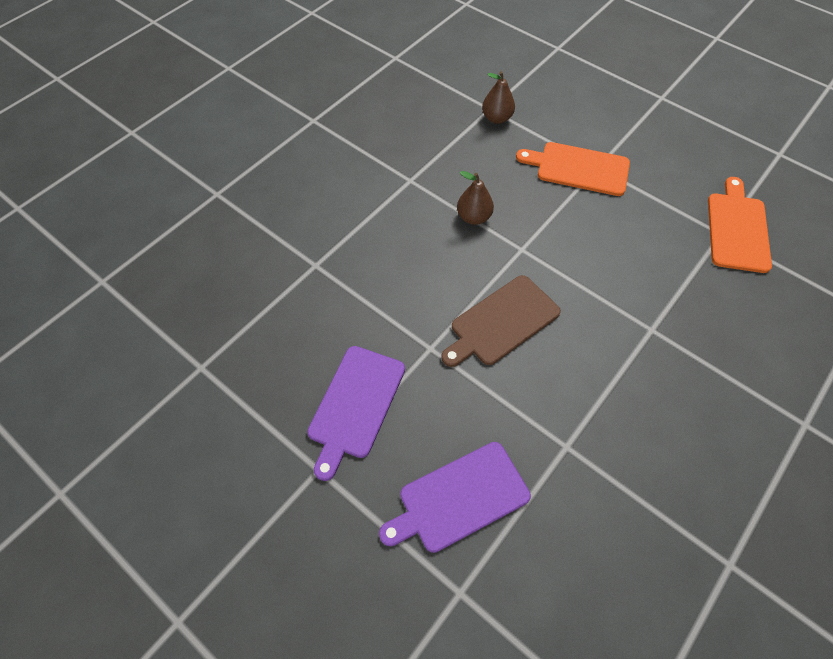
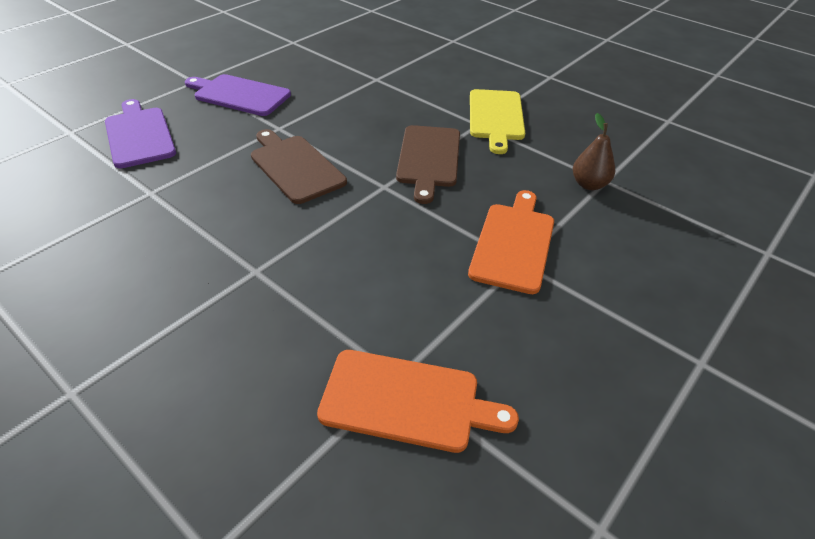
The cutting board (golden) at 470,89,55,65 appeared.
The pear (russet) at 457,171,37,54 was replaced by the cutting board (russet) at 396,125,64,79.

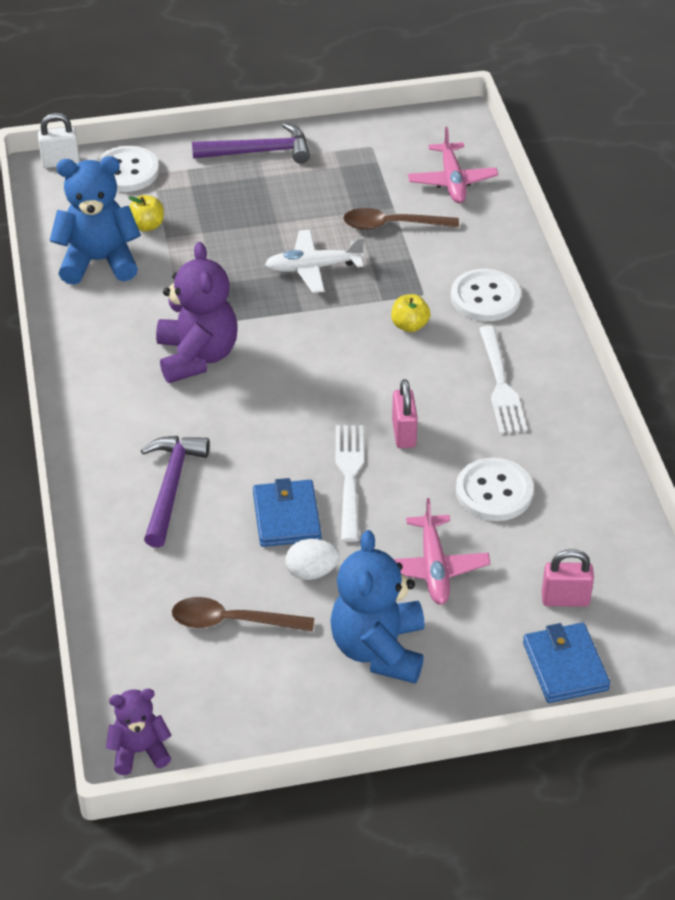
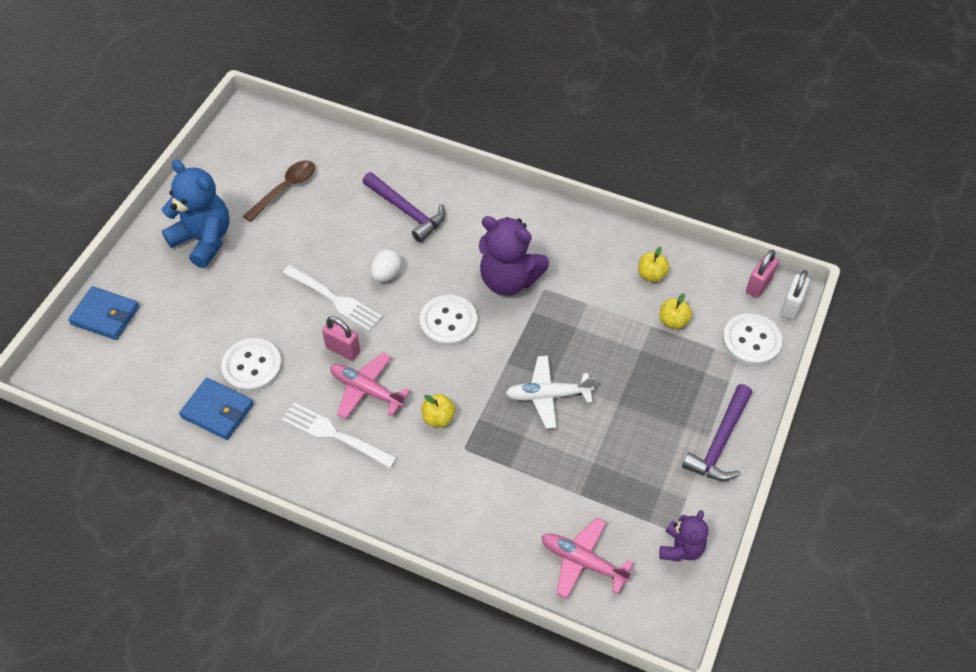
The spoon (russet) at 343,208,116,22 disappeared.
The teddy bear (violet) moved from 106,689,66,86 to 659,510,49,51.
The card wallet (cobalt) moved from 253,478,68,69 to 179,378,75,62.
The egg (snow-white) moved from 285,539,55,41 to 371,249,31,33.
The aeroplane (rose-pink) moved from 394,498,97,107 to 330,353,80,66.
The shirt button (snow-white) moved from 451,269,70,52 to 420,295,57,51.
The padlock (rose-pink) moved from 542,549,52,58 to 746,250,33,48.
The teddy bear (cobalt) at 49,156,92,129 was replaced by the toy apple (golden) at 638,246,31,36.
The aeroplane (snow-white) at 265,230,99,63 turned 120 degrees counterclockwise.

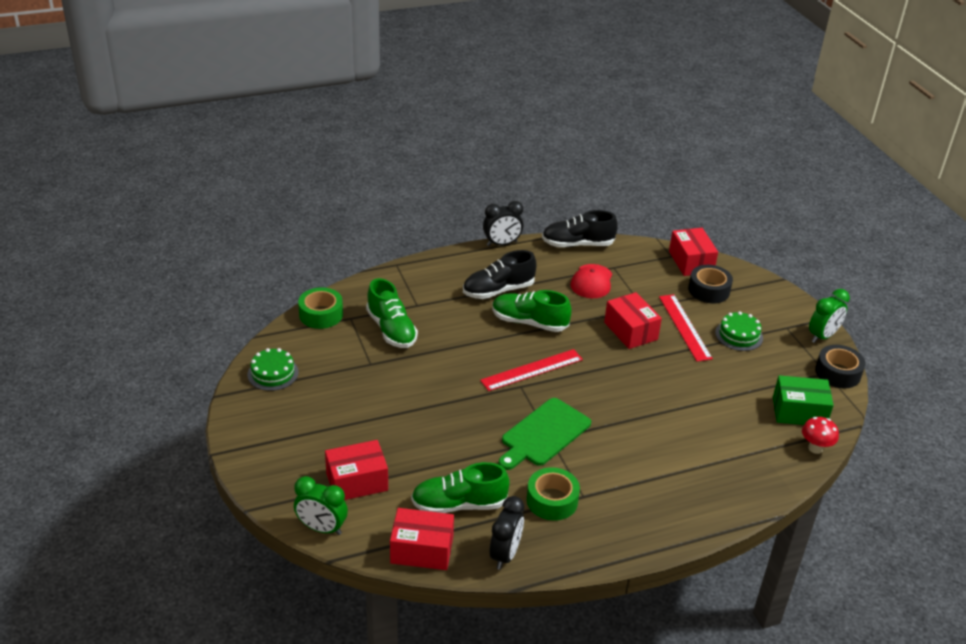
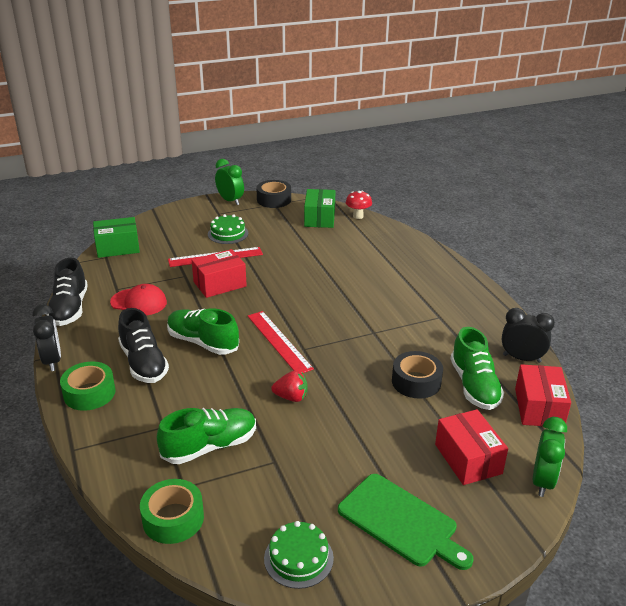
The toy strawberry (red) at 271,371,37,31 appeared.
The cutting board (green) moved from 499,398,92,72 to 338,474,135,96.
The sticky tape (green) moved from 527,467,53,54 to 60,361,56,50.
The sticky tape (jet-black) moved from 688,265,45,38 to 392,351,51,48.
The package (red) at 669,228,49,48 became the package (green) at 93,217,47,41.
The lace-up shoe (green) at 492,290,79,42 turned 105 degrees clockwise.

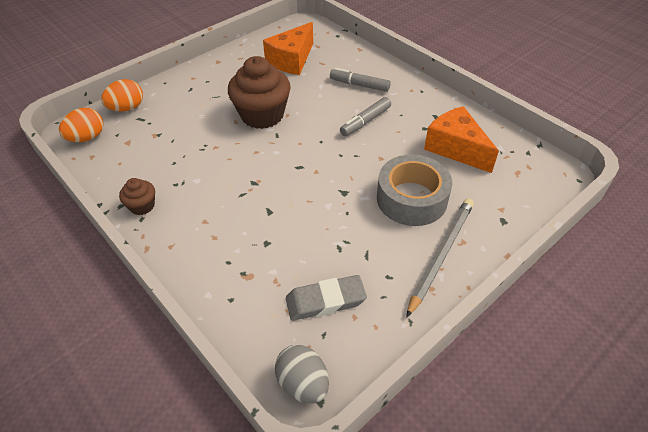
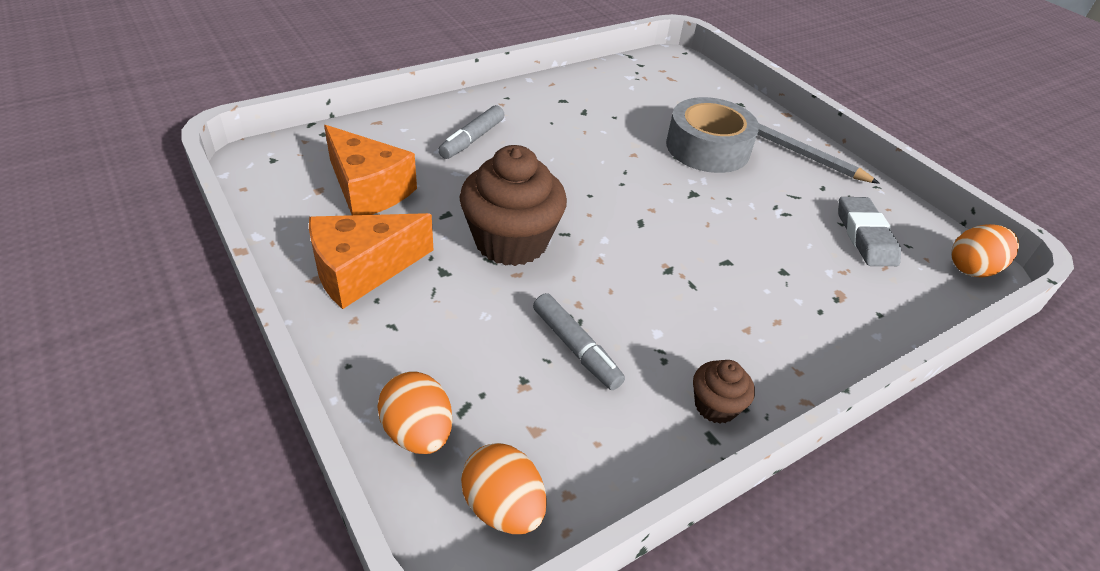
The felt pen (grey) moved from 340,97,51,39 to 533,293,92,97.
The cheese wedge (orange-coloured) moved from 424,106,75,67 to 309,213,125,96.
The egg (grey) at 275,345,54,59 became the egg (orange-coloured) at 951,224,68,53.

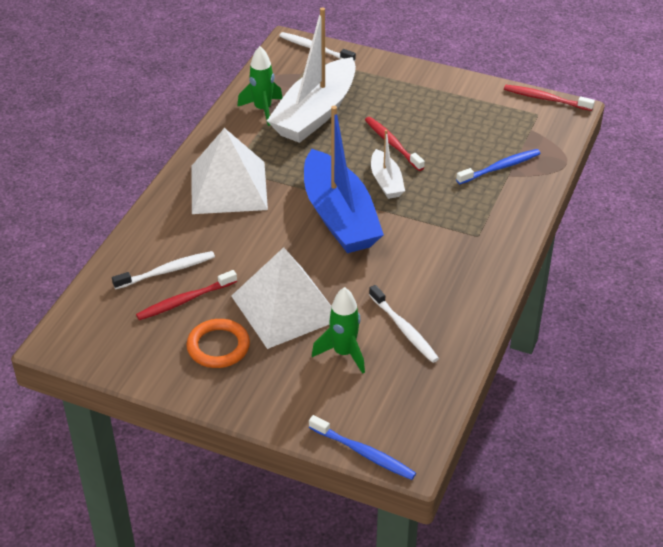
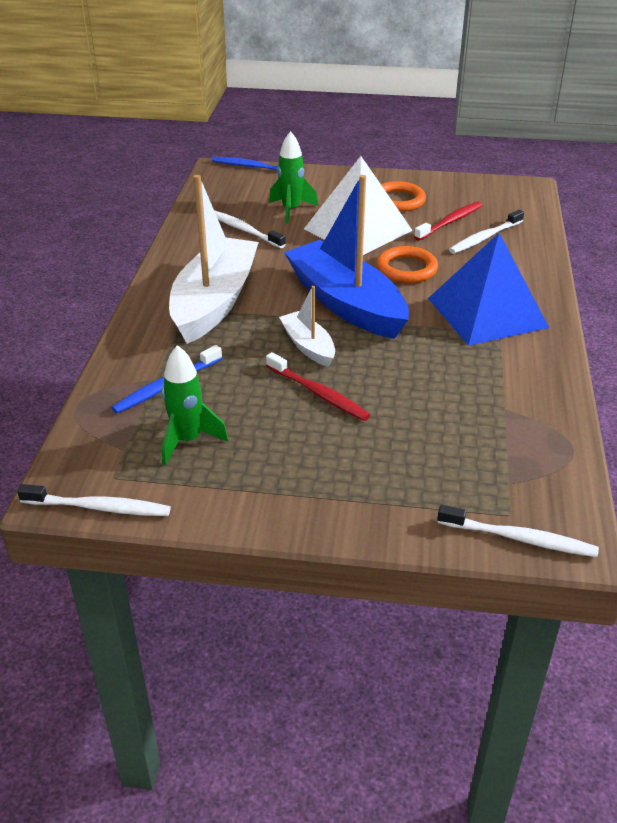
The ring (orange-coloured) at 376,246,62,37 appeared.
The spaceship (green) moved from 237,46,45,80 to 162,345,67,120.
The toy boat (snow-white) moved from 267,7,89,136 to 169,175,90,169.
The solid pyramid (snow-white) at 191,128,77,86 became the solid pyramid (cobalt) at 428,233,121,113.
The toothbrush (red) at 504,85,91,26 became the toothbrush (snow-white) at 17,484,154,32.

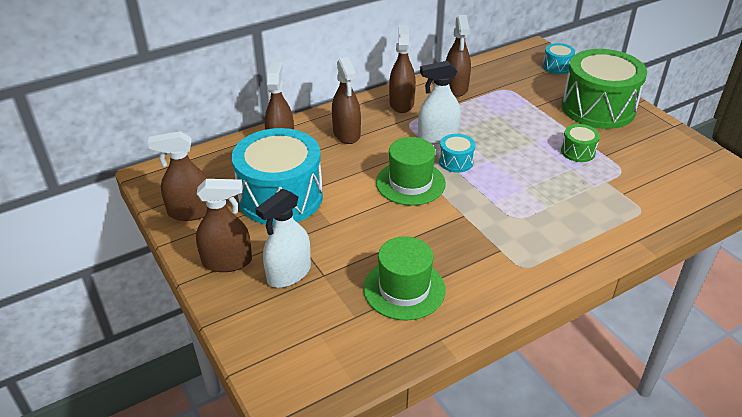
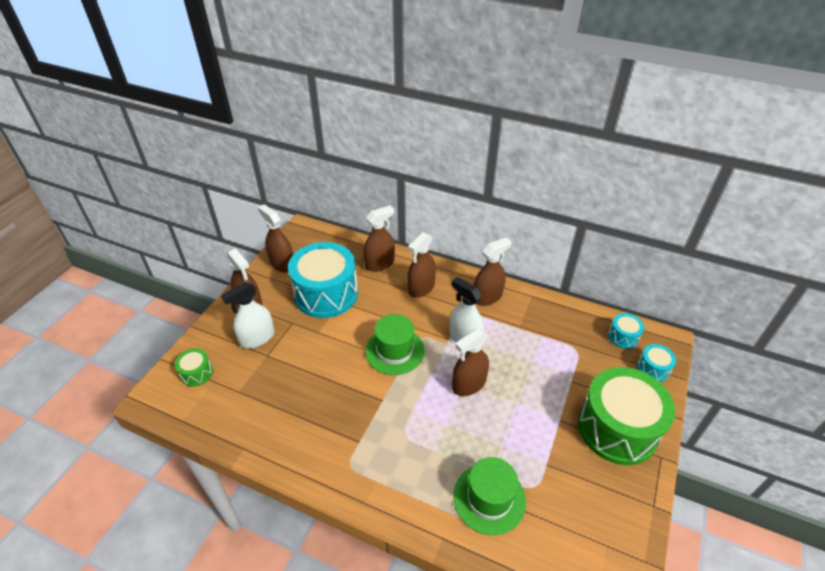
The hat (green) moved from 363,236,83,85 to 453,457,73,78.
The snare drum (turquoise) moved from 439,134,37,39 to 608,313,36,36.
The sprayer (russet) moved from 446,15,25,82 to 452,329,37,67.
The snare drum (green) moved from 561,124,39,38 to 175,348,38,39.
The sprayer (snow-white) at 256,189,55,99 turned 45 degrees counterclockwise.

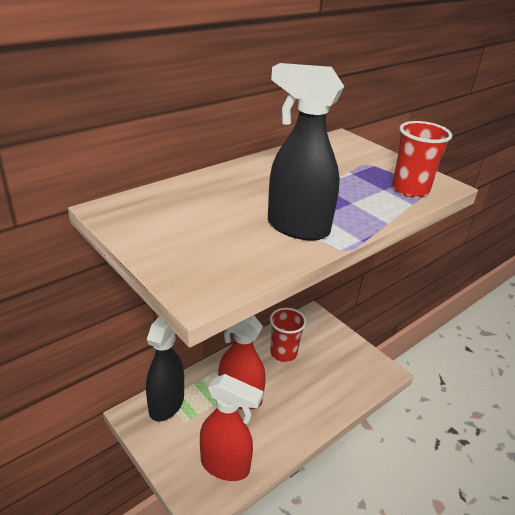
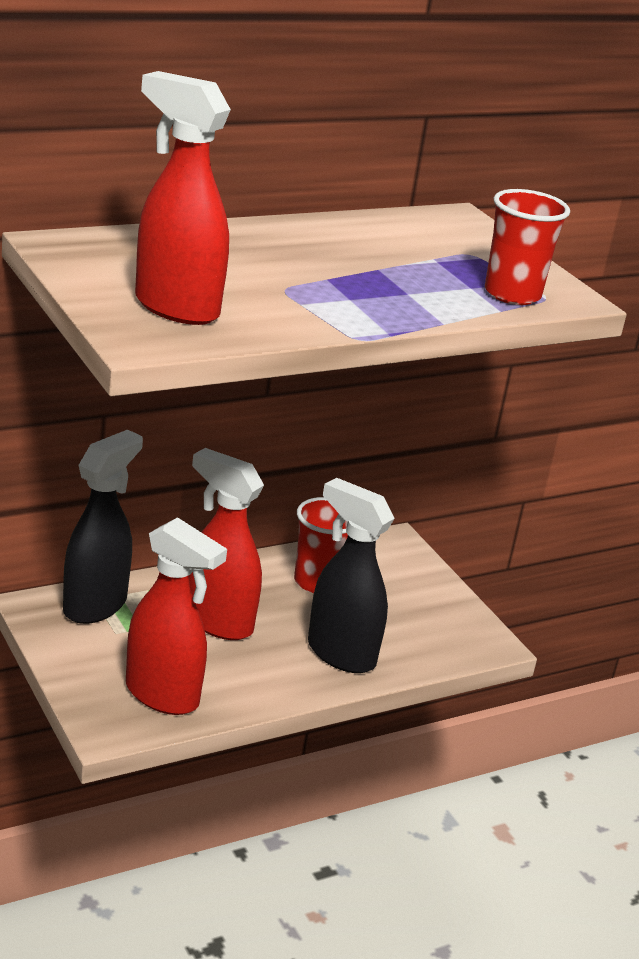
The sprayer (red) at 135,71,96,254 appeared.
The sprayer (jet-black) moved from 268,63,77,177 to 308,478,87,195.

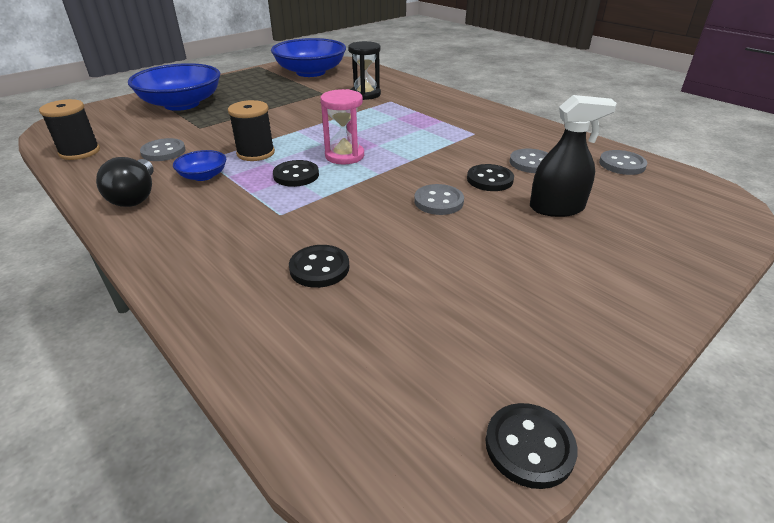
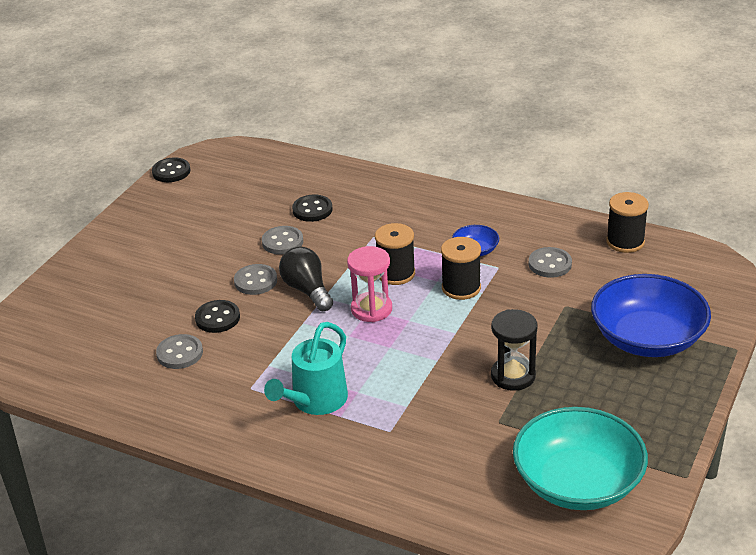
The sprayer (jet-black) at 530,95,87,122 disappeared.
The watering can (turquoise) at 264,322,84,93 appeared.
The bulb (jet-black) moved from 96,157,57,50 to 279,247,54,64.
The sand timer (jet-black) moved from 348,41,33,59 to 491,309,47,82.
The shirt button (grey) moved from 599,150,48,25 to 262,226,41,29.
The shirt button (jet-black) at 273,160,46,27 was replaced by the bobbin (jet-black) at 375,223,40,62.
The serving bowl (cobalt) at 271,38,75,39 became the serving bowl (turquoise) at 513,407,135,103.

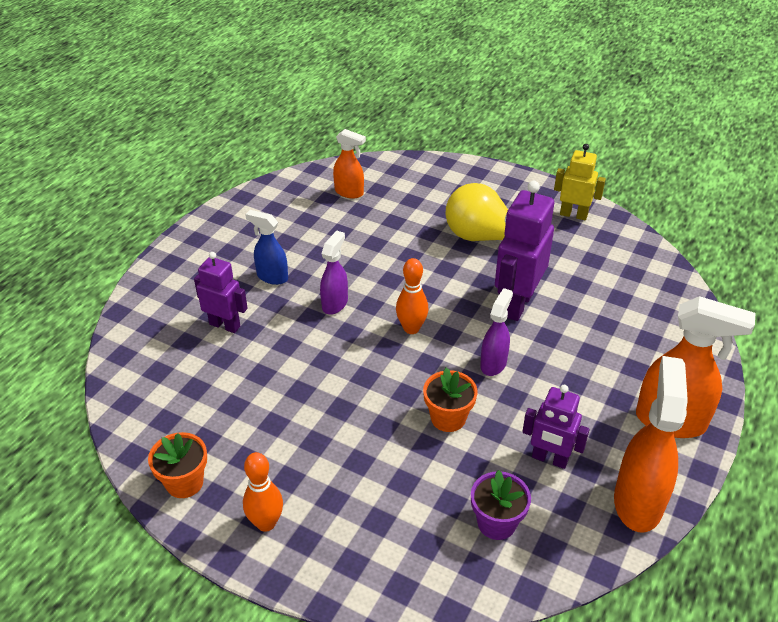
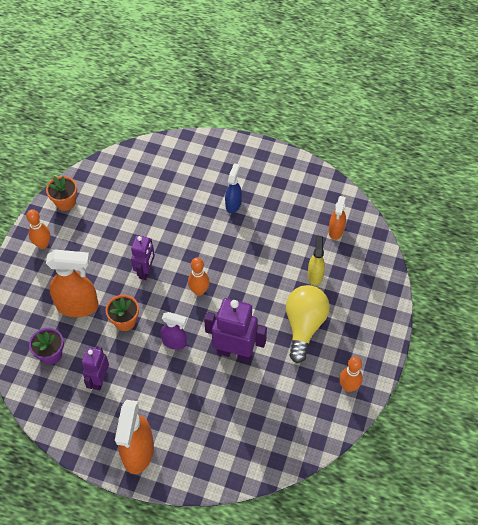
The sprayer (violet) at 320,231,28,84 disappeared.
The sprayer (golden) at 308,236,17,50 appeared.
The robot (violet) moved from 194,252,54,81 to 131,235,24,45.
The sprayer (orange-coloured) moved from 614,356,74,176 to 46,250,53,67.
The robot (golden) at 554,144,52,76 was replaced by the bowling pin (orange-coloured) at 339,356,24,36.

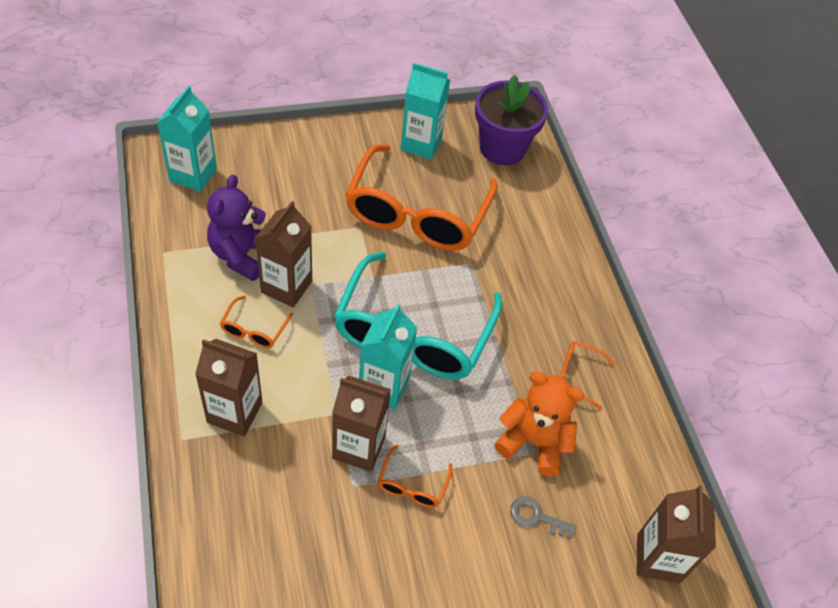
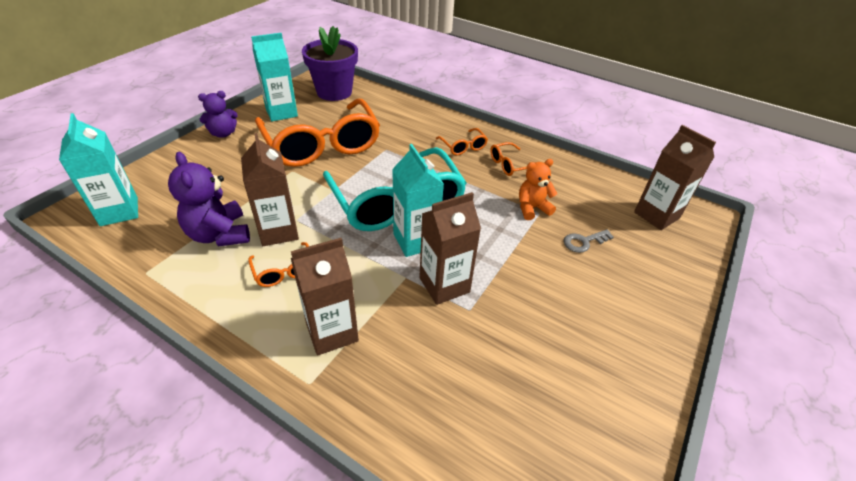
The teddy bear (violet) at 198,91,40,47 appeared.
The glasses (orange-coloured) moved from 378,444,74,64 to 436,128,52,27.
The teddy bear (orange-coloured) at 494,371,91,105 changed to 0.66 times the size.

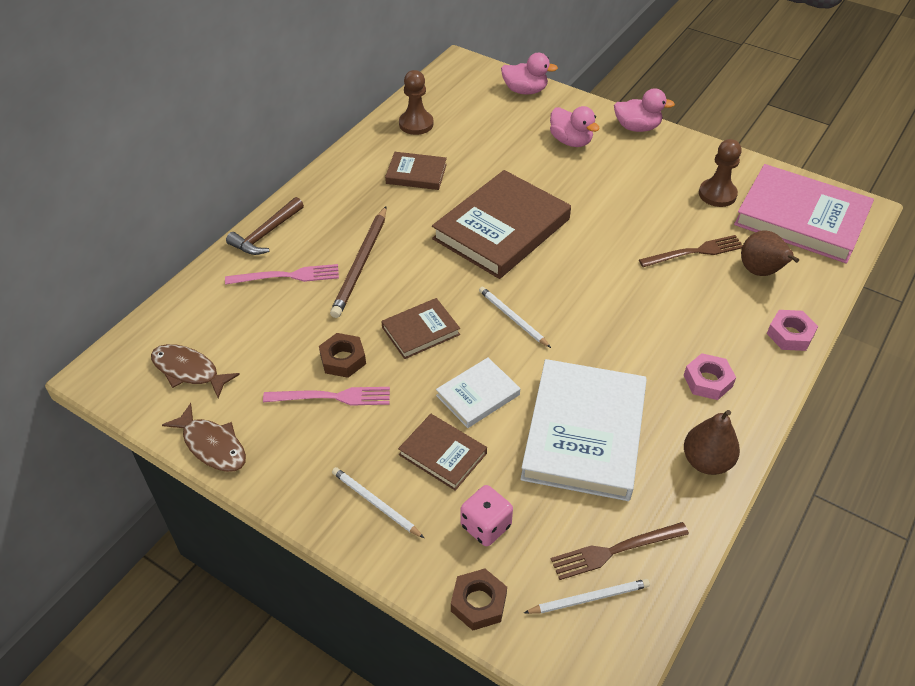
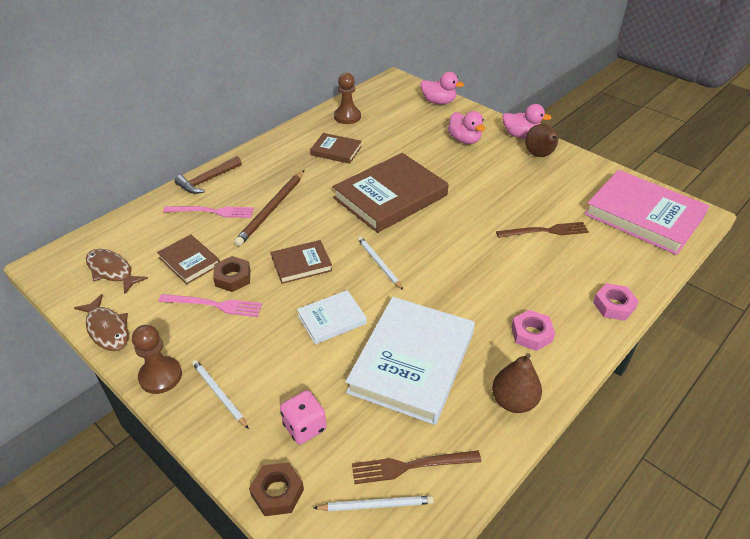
The book (russet) moved from 398,414,89,77 to 157,235,63,50.
The pawn (russet) moved from 699,139,43,68 to 132,325,50,69.
The pear (russet) moved from 741,231,58,45 to 525,124,34,33.

